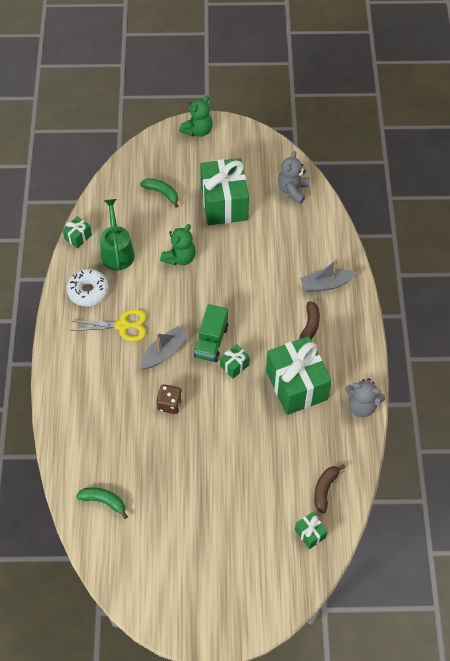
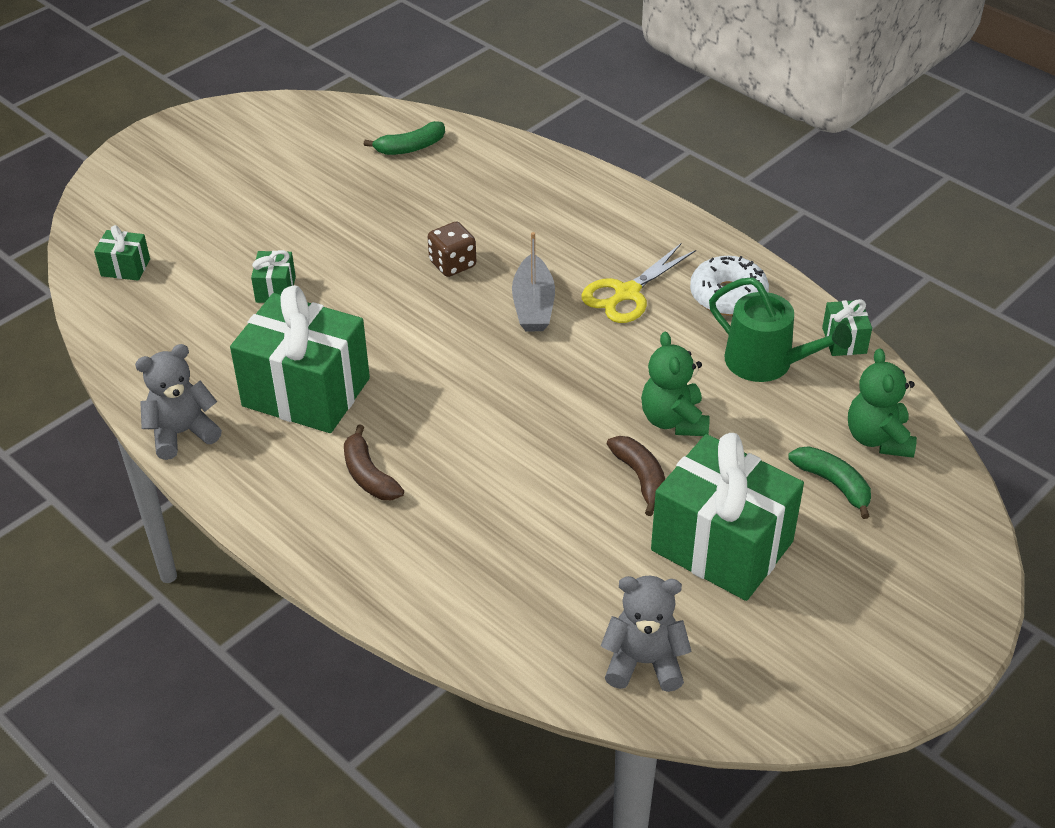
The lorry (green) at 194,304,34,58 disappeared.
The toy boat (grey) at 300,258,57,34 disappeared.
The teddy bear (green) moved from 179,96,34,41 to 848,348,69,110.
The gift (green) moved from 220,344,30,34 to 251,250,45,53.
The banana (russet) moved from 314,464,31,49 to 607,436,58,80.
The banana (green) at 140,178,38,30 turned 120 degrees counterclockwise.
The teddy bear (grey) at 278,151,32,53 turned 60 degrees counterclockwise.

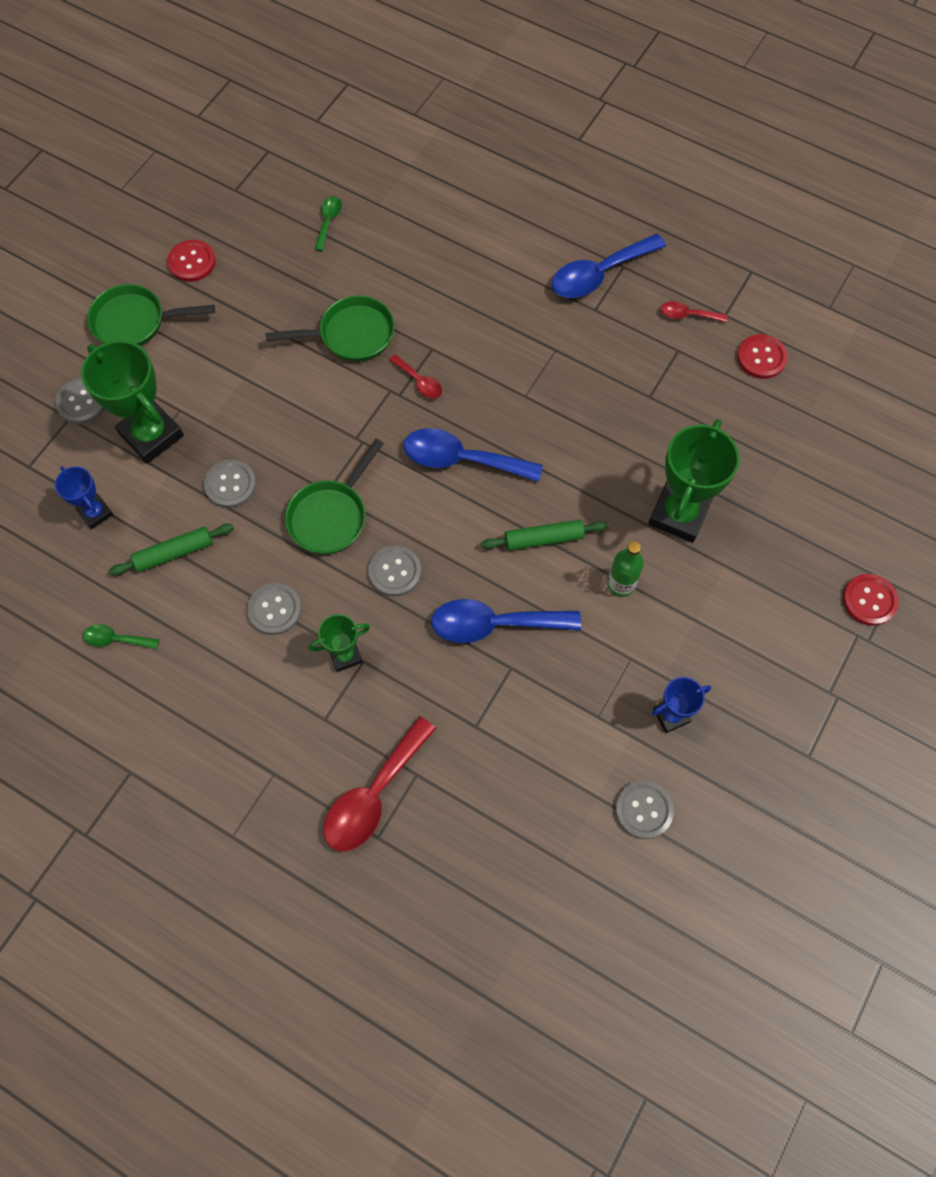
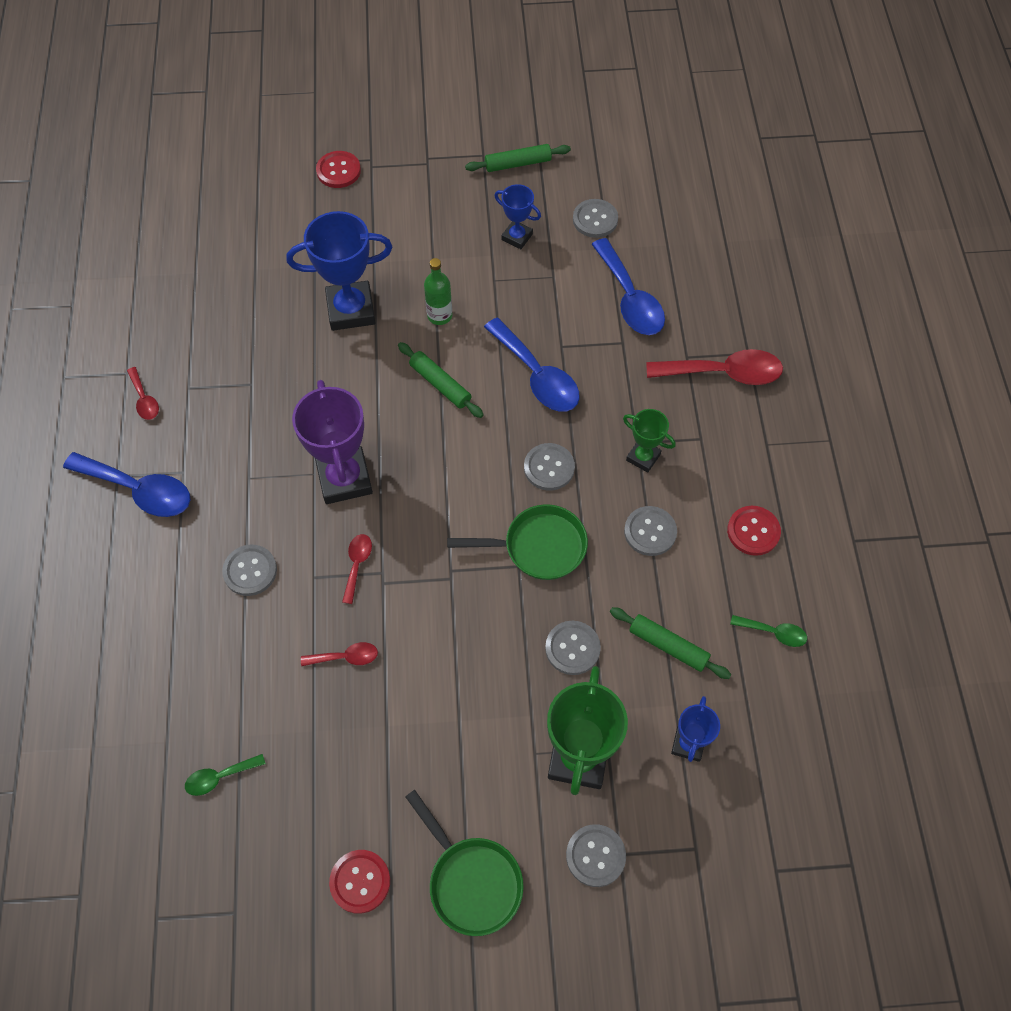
The shirt button (grey) at 222,545,55,51 appeared.
The trophy (violet) at 292,380,81,124 appeared.
The pastry roller (green) at 465,144,106,28 appeared.
The spoon (cobalt) moved from 404,428,139,54 to 592,238,73,97.
The shirt button (red) moved from 737,334,51,45 to 727,506,54,50.
The pan (green) at 265,295,130,67 was replaced by the spoon (red) at 301,642,77,24.
The trophy (green) at 648,419,92,124 became the trophy (cobalt) at 286,211,107,120.
The spoon (green) at 83,624,76,25 turned 45 degrees counterclockwise.

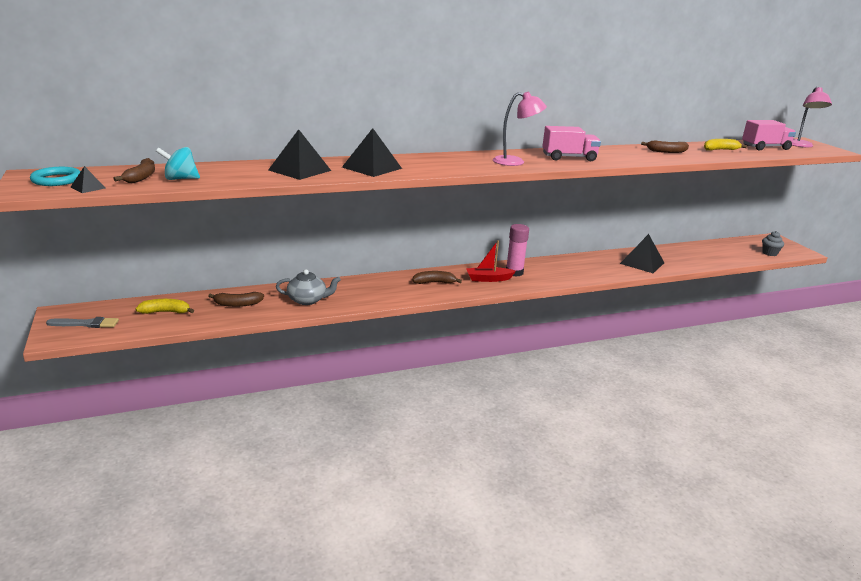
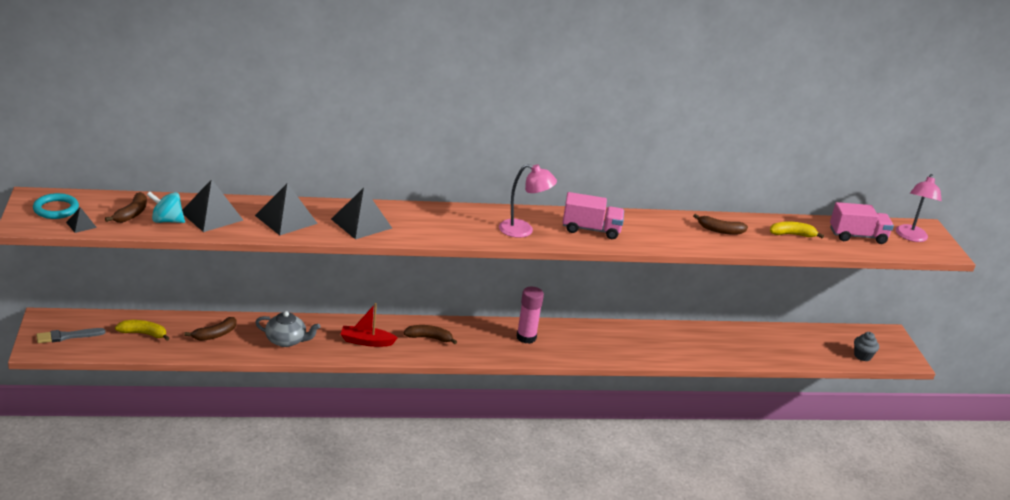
The toy boat (red) moved from 466,240,50,42 to 341,303,57,44.
The solid pyramid (jet-black) moved from 620,234,44,39 to 182,179,61,53.
The paint brush (grey) at 46,317,73,11 turned 150 degrees clockwise.
The banana (russet) at 208,292,56,15 turned 45 degrees counterclockwise.

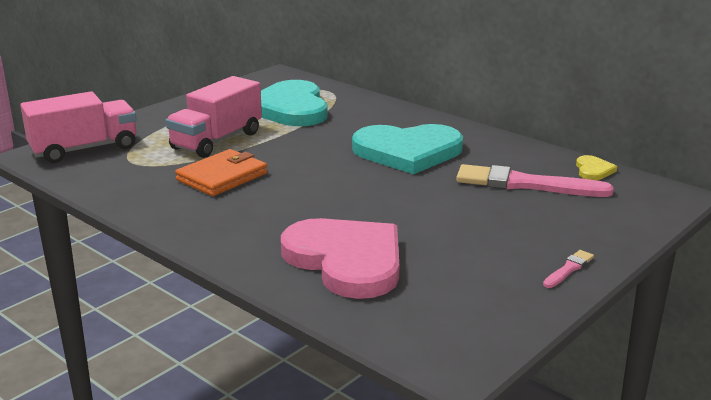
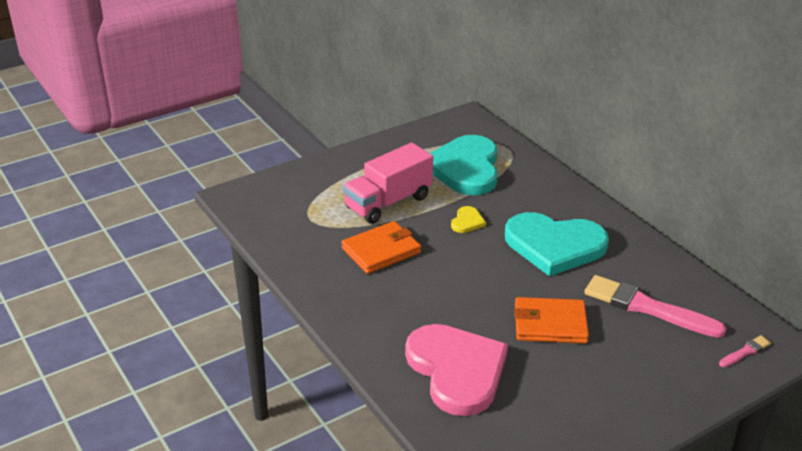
The lorry (rose-pink) at 20,91,117,72 disappeared.
The card wallet (orange-coloured) at 514,297,75,47 appeared.
The paint brush (rose-pink) moved from 543,250,51,38 to 719,335,52,32.
The love heart (golden) moved from 576,155,41,25 to 451,206,35,27.

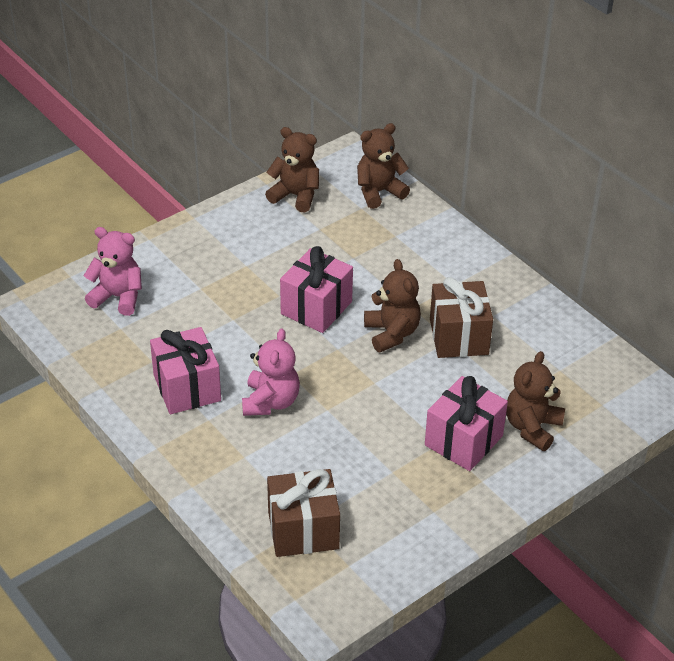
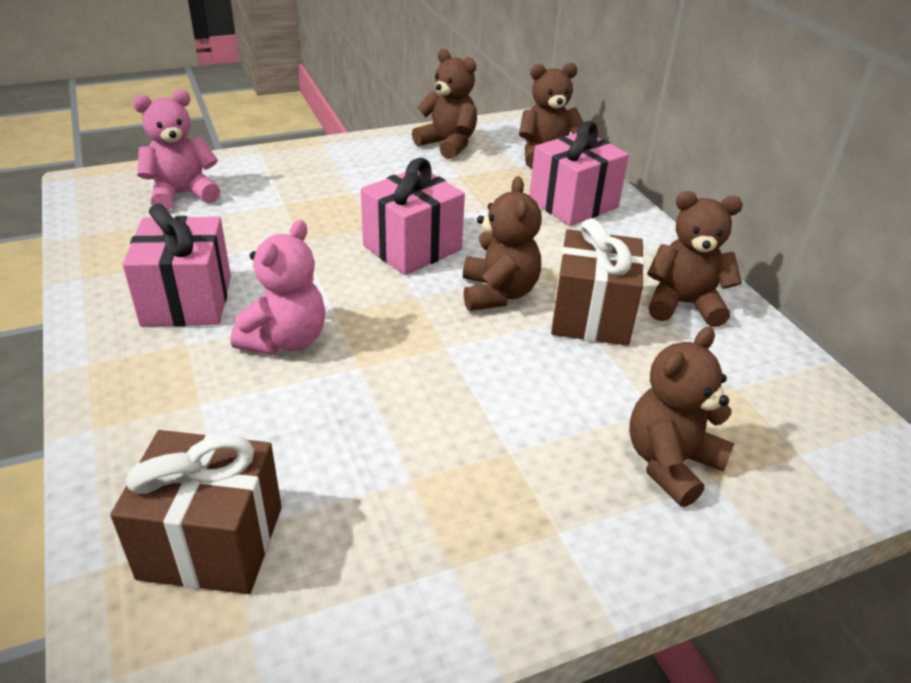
The teddy bear (russet) at 647,191,96,136 appeared.
The gift (rose-pink) moved from 425,376,83,95 to 529,121,100,105.
The teddy bear (rose-pink) at 84,227,58,89 turned 60 degrees counterclockwise.

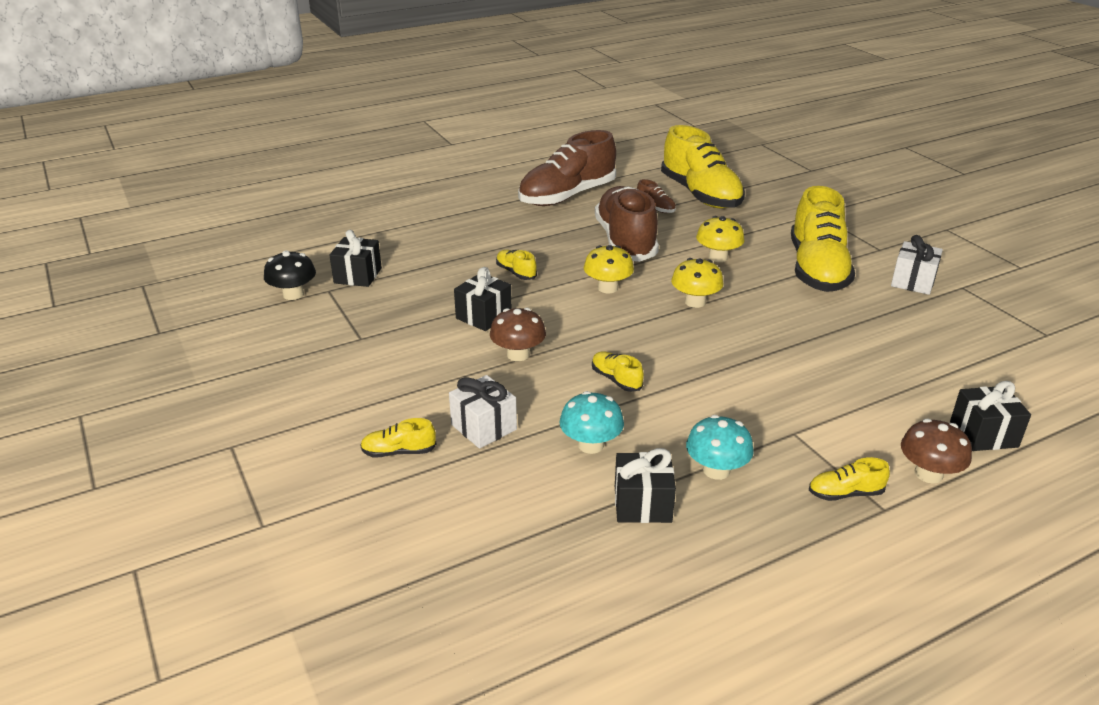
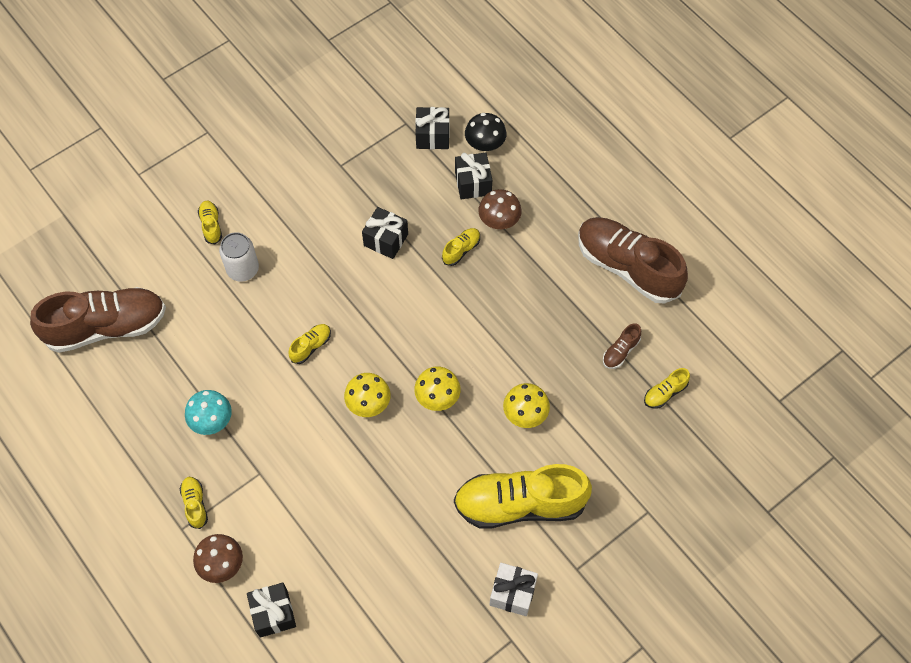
The toadstool (turquoise) at 560,391,64,63 disappeared.
The toadstool (jet-black) moved from 264,250,52,50 to 465,113,41,39.
The toadstool (russet) moved from 490,308,56,53 to 478,189,44,40.
The toadstool (golden) moved from 584,245,50,49 to 344,373,47,44.
The lace-up shoe (russet) moved from 595,186,64,76 to 30,287,136,66.
The gift (jet-black) moved from 615,448,61,75 to 455,153,37,46.
The gift (snow-white) at 449,375,68,74 was replaced by the can (snow-white) at 219,232,40,49.
The lace-up shoe (golden) at 661,125,84,84 changed to 0.41 times the size.

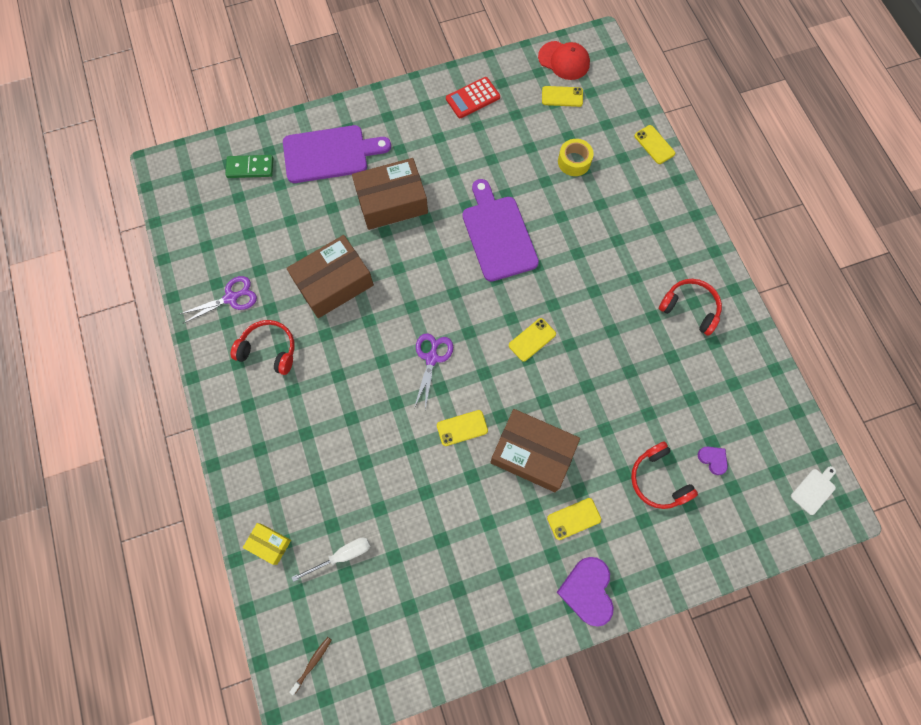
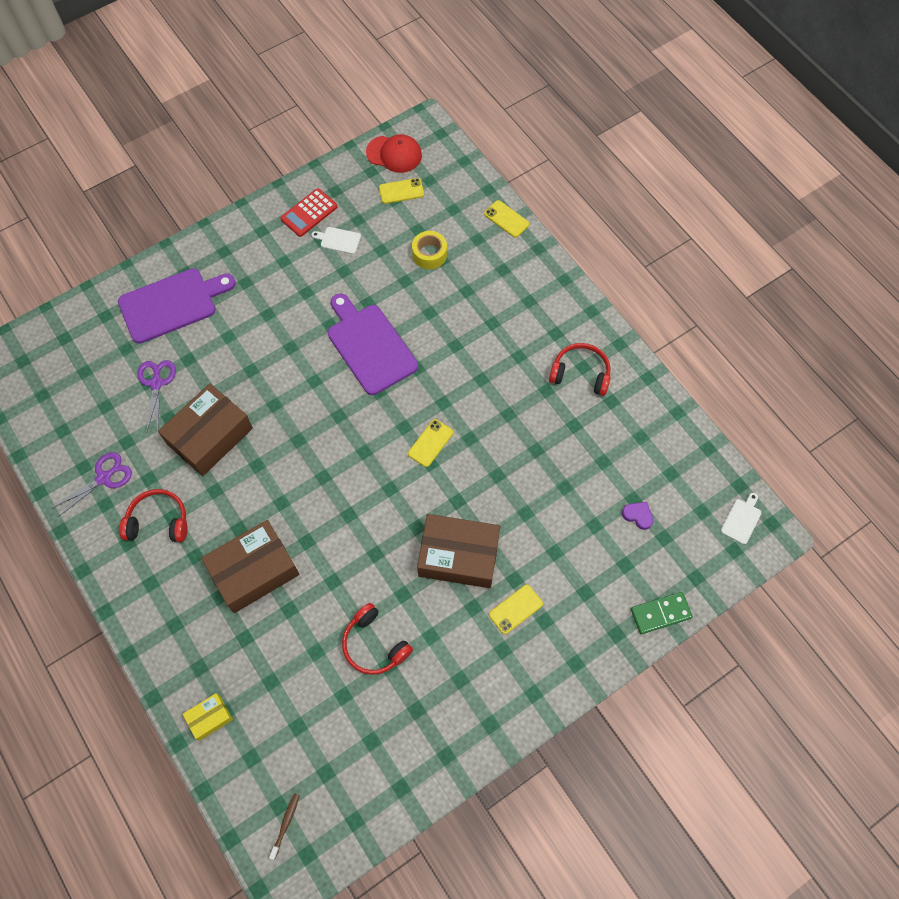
The flat screwdriver (snow-white) at 291,537,79,45 disappeared.
The phone (golden) at 437,410,51,36 disappeared.
The love heart (violet) at 556,557,58,70 disappeared.
The cutting board (snow-white) at 312,227,49,27 appeared.
The domino piece (green) moved from 225,155,48,23 to 631,592,62,42.
The package (russet) moved from 352,158,76,72 to 201,520,98,93.
The scissors (violet) moved from 414,333,39,77 to 137,360,39,71.
The headphones (red) moved from 631,441,67,68 to 342,603,71,72.
The package (golden) at 243,523,48,42 turned 45 degrees counterclockwise.

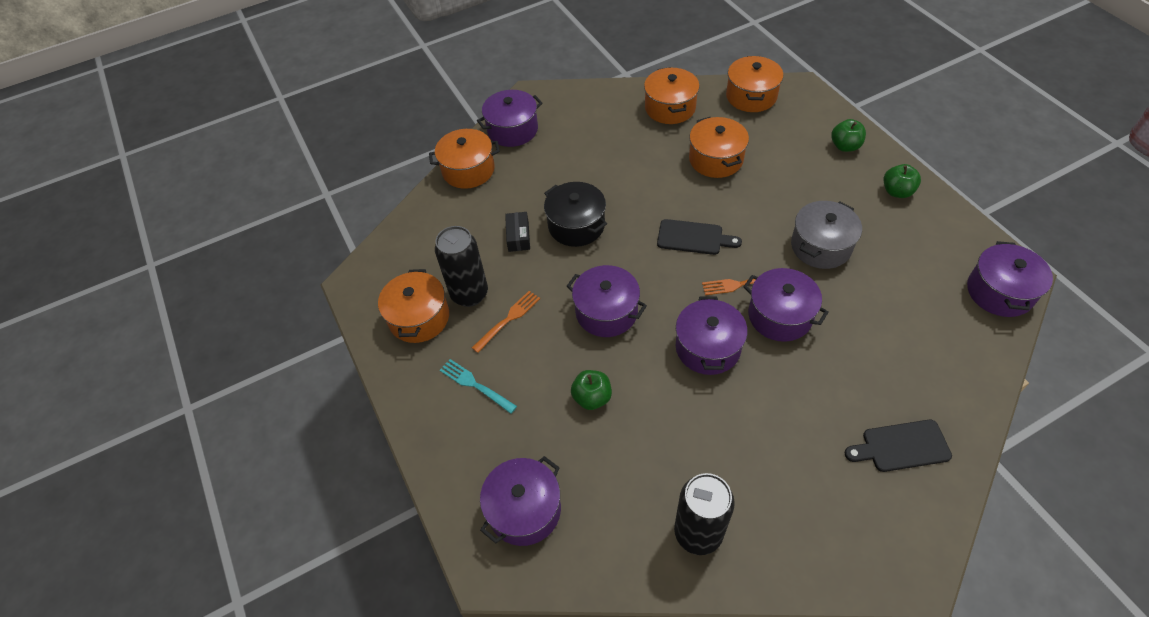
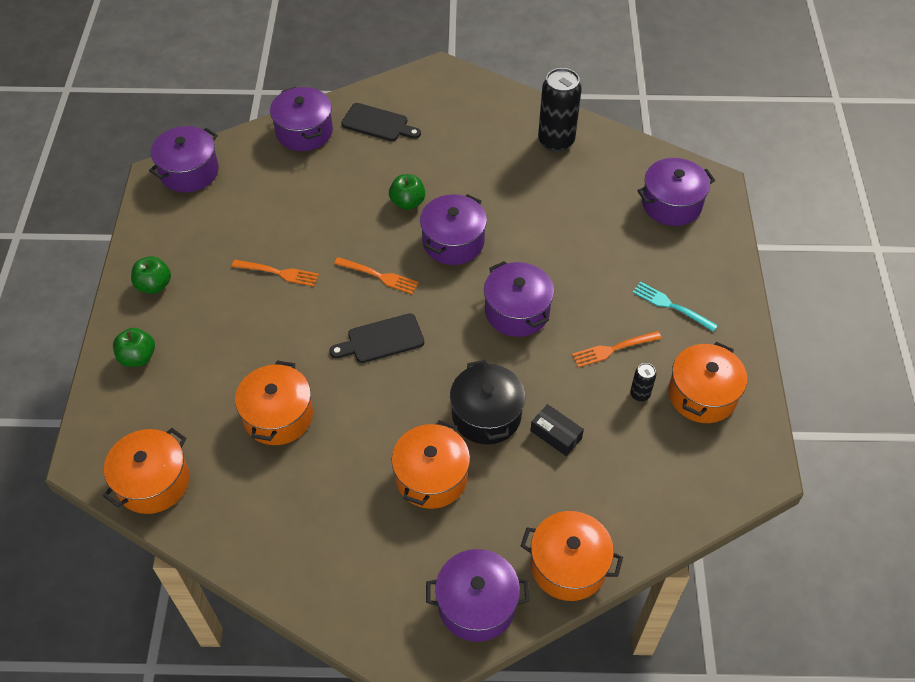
The toy apple (green) moved from 571,370,41,40 to 389,174,36,36.
The pot (orange-coloured) moved from 644,67,55,57 to 392,420,78,89.
The pot (violet) moved from 744,268,85,74 to 270,87,63,64.
The pot (grey) at 791,201,71,68 was replaced by the table fork (orange-coloured) at 232,260,87,26.
The table fork (turquoise) at 440,359,77,55 turned 150 degrees clockwise.
The package (jet-black) at 505,212,25,40 turned 75 degrees counterclockwise.
The cutting board (jet-black) at 657,219,85,36 turned 60 degrees counterclockwise.
The can (jet-black) at 435,226,53,81 changed to 0.46 times the size.

